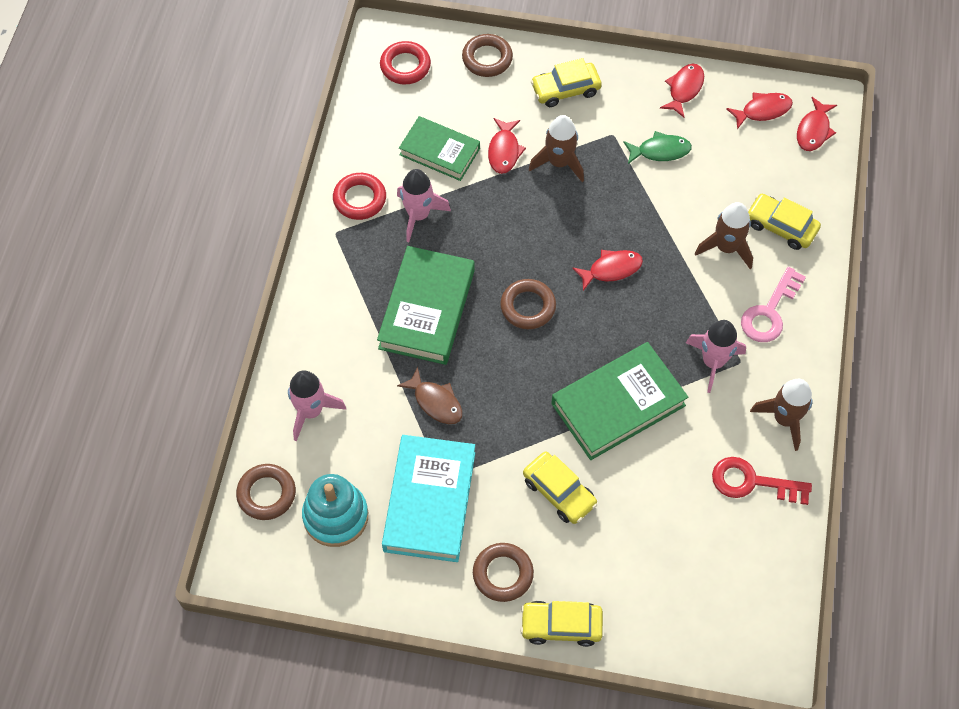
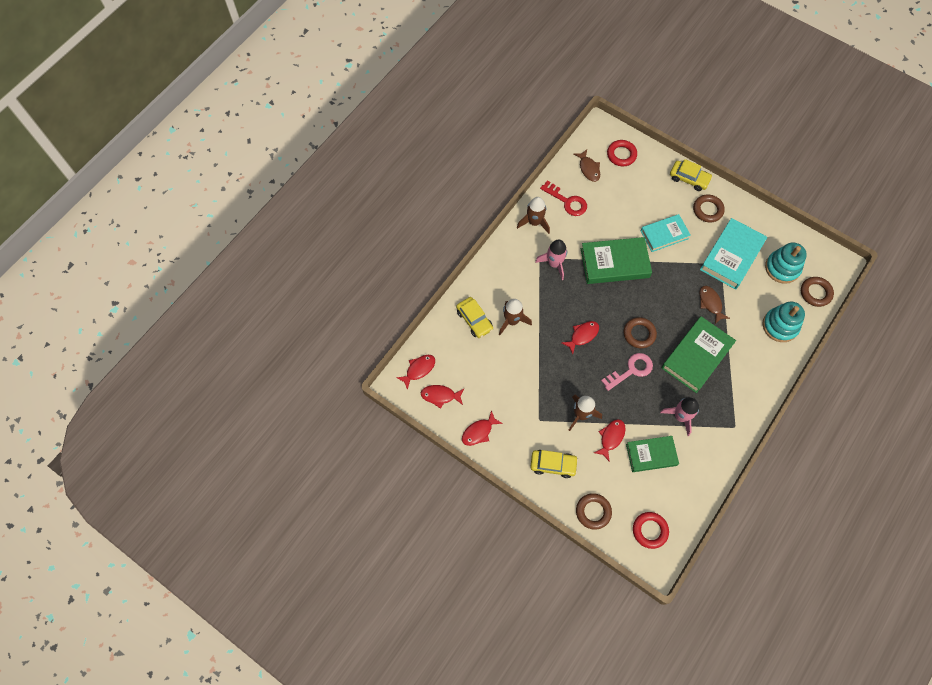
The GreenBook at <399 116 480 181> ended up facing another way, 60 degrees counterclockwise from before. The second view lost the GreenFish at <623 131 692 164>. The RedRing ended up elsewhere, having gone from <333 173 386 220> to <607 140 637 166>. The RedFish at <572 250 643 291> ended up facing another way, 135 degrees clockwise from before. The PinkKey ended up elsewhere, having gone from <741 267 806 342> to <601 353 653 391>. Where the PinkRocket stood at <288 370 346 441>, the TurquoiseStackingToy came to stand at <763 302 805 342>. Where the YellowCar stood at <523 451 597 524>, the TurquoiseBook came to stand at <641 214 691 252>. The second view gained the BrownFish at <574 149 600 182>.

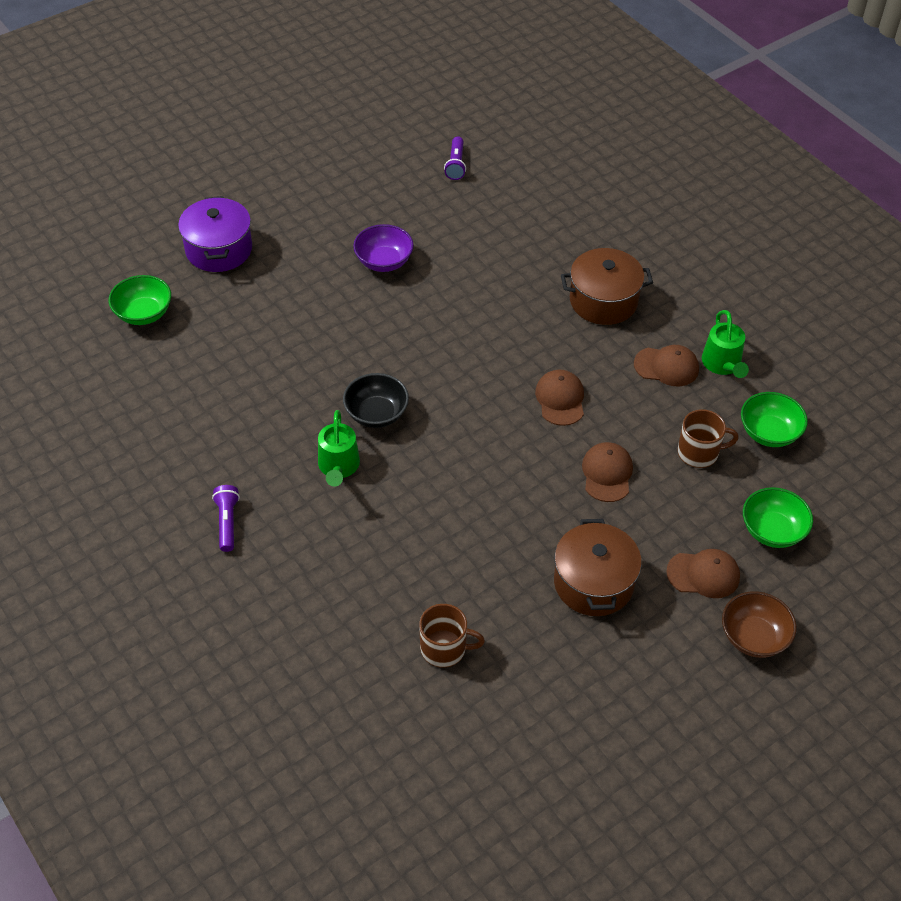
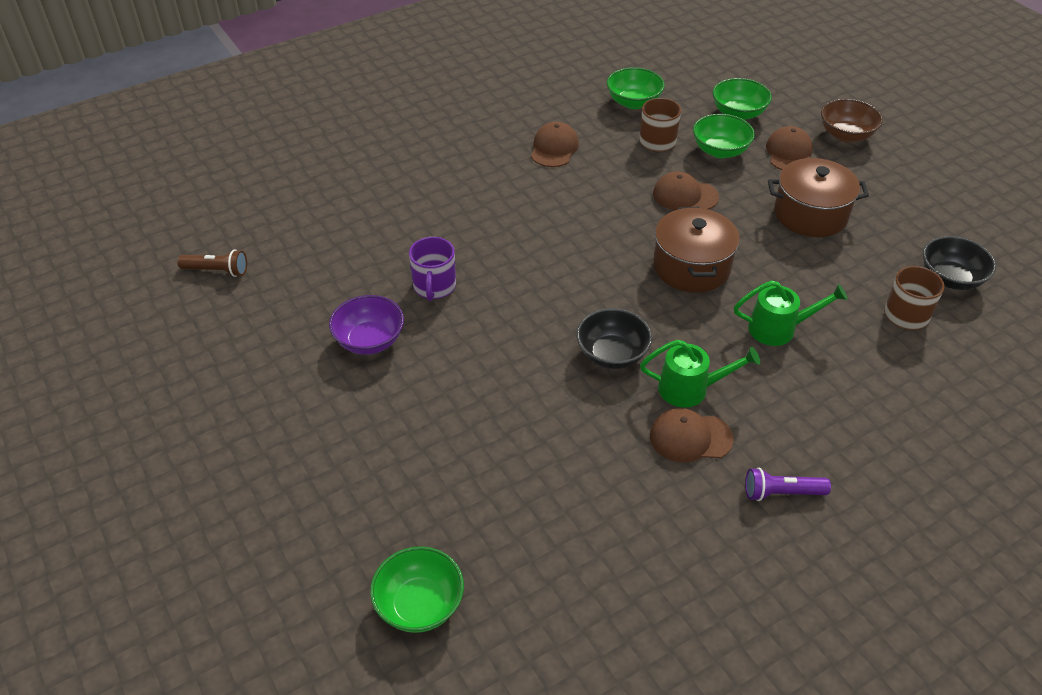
What was the PurpleFlashlight at <444 136 466 180> turned into the BrownFlashlight at <177 249 247 277>. The second view lost the PurplePot at <178 196 252 272>. The BrownPot ended up elsewhere, having gone from <561 248 653 325> to <653 207 740 293>. The GreenWateringCan ended up elsewhere, having gone from <702 310 749 378> to <734 280 848 346>. The BrownCap ended up elsewhere, having gone from <535 370 584 426> to <650 408 733 463>. The second view gained the GreenBowl at <693 114 755 158>. The second view gained the BlackBowl at <923 236 996 290>. The second view gained the PurpleMug at <409 237 456 301>.

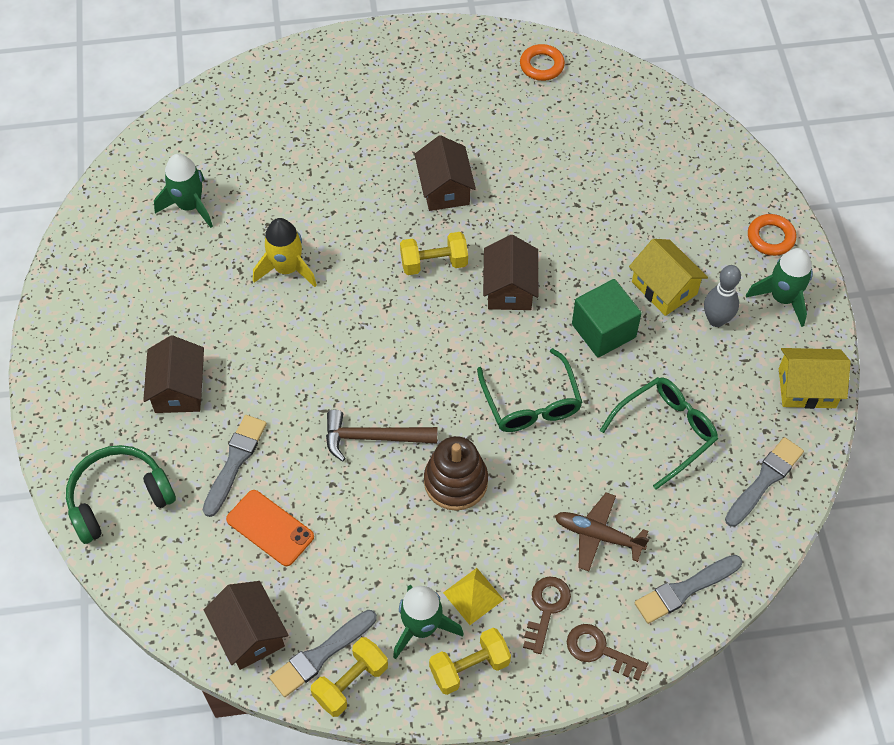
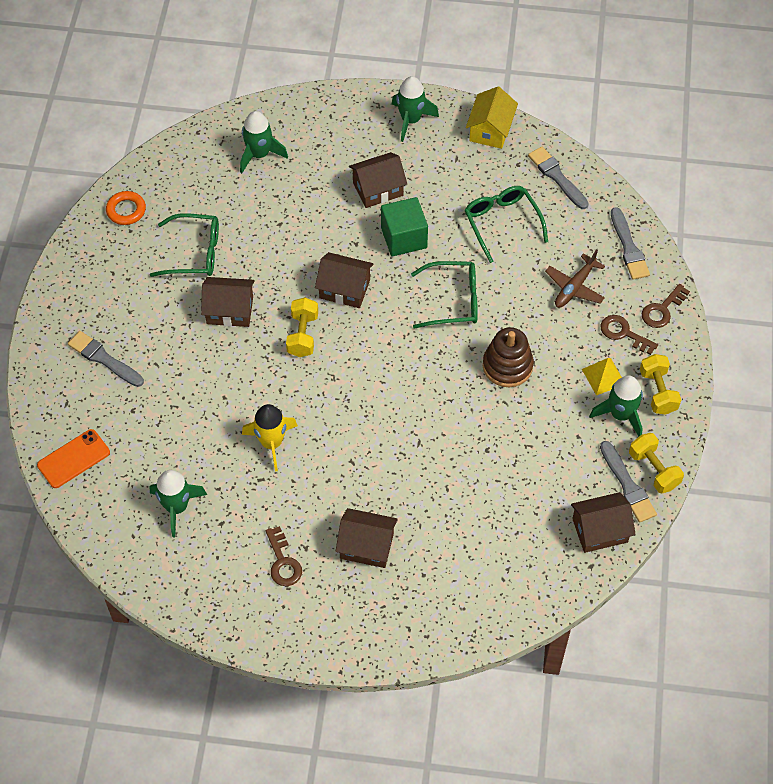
The second view lost the OrangeRing at <748 214 796 256>. What was the YellowHouse at <629 239 708 316> turned into the BrownHouse at <349 152 407 208>. The second view lost the GreyBowlingPin at <704 265 741 327>. The second view lost the BrownHammer at <326 410 437 461>. The GreyBrush ended up elsewhere, having gone from <203 415 267 517> to <68 331 144 387>. The second view lost the GreenHeadphones at <66 445 176 544>. The OrangePhone ended up elsewhere, having gone from <226 490 314 566> to <37 429 110 488>. The second view gained the GreenRocket at <240 111 288 173>. The second view gained the GreenGlasses at <150 213 219 277>. The second view gained the BrownKey at <266 526 302 586>.

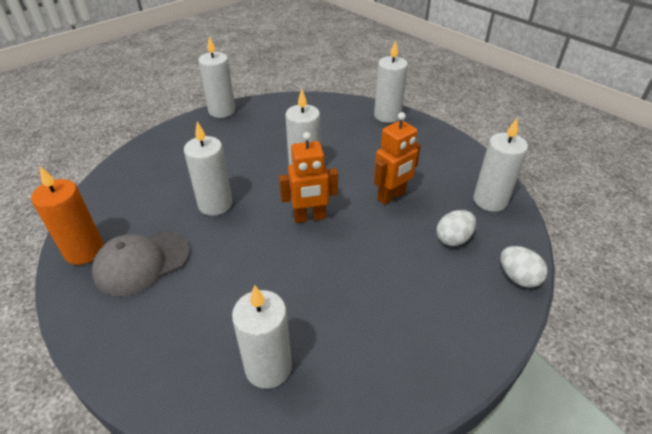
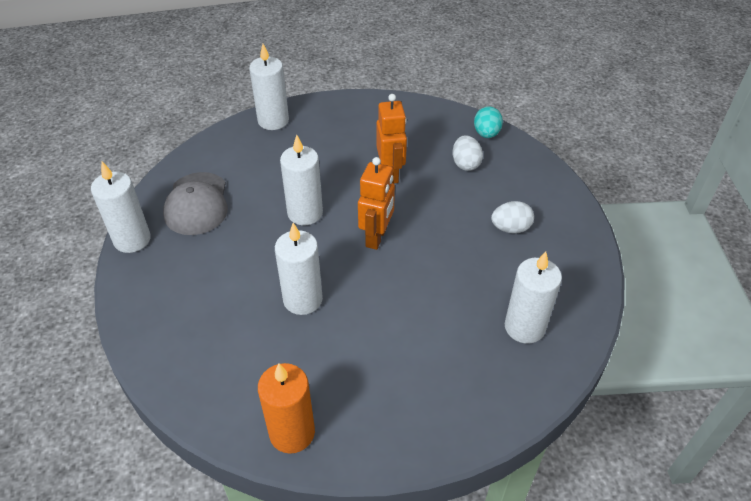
The second view lost the WhiteCandle at <473 118 528 212>. The GreyCap ended up elsewhere, having gone from <92 231 190 296> to <163 172 228 235>. The WhiteEgg ended up elsewhere, having gone from <500 246 548 288> to <491 201 534 234>. The second view gained the TurquoiseEgg at <474 106 503 138>.

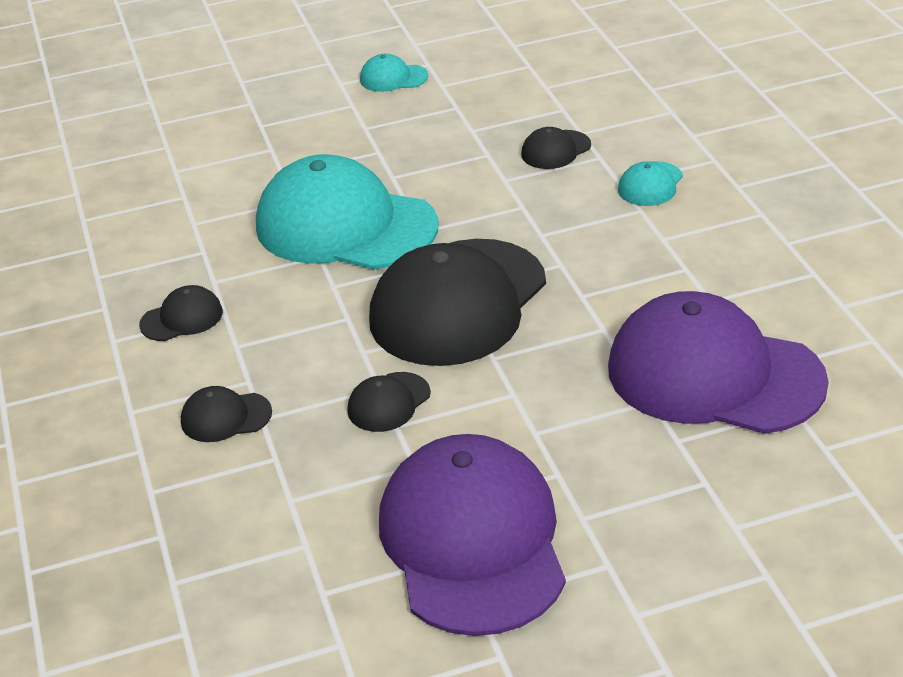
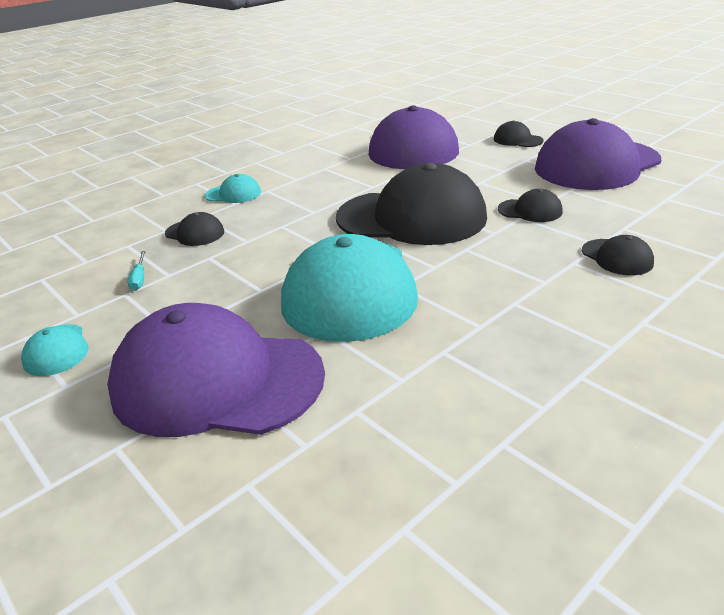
The BlackCap ended up elsewhere, having gone from <139 285 223 341> to <494 120 544 147>. The second view gained the TurquoiseScrewdriver at <127 251 146 290>. The second view gained the PurpleCap at <107 303 325 437>.

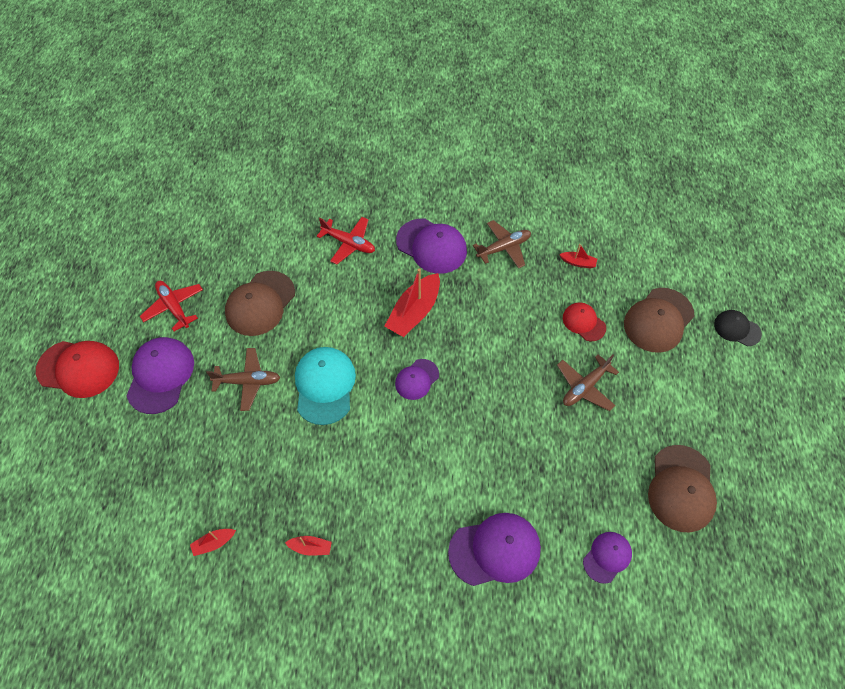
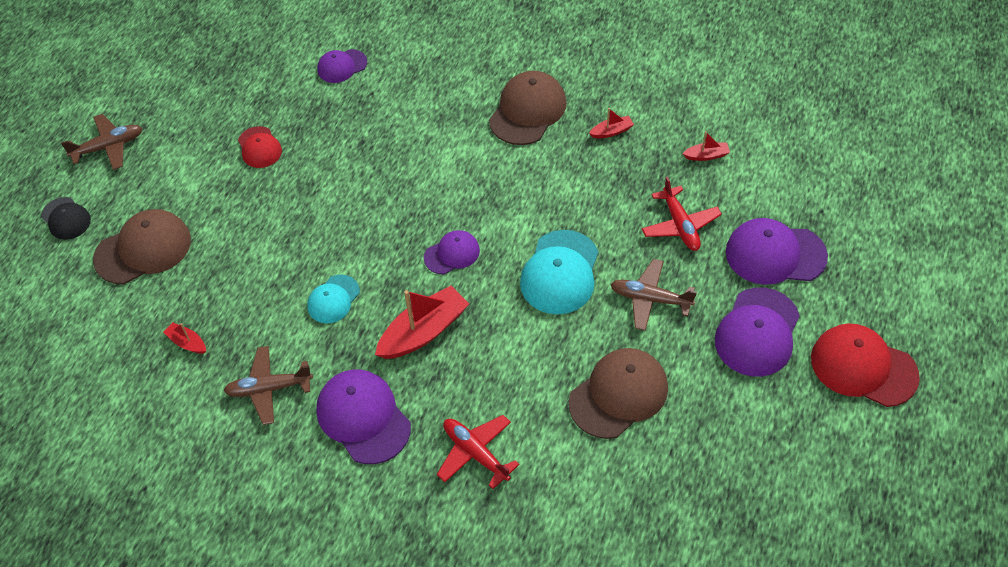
The RedPlane ended up elsewhere, having gone from <140 281 203 331> to <642 177 722 251>. The RedCap ended up elsewhere, having gone from <563 302 606 341> to <238 126 282 168>. The BrownPlane ended up elsewhere, having gone from <557 354 619 411> to <61 114 142 170>. The BrownCap ended up elsewhere, having gone from <648 445 717 532> to <489 71 566 145>. The PurpleCap ended up elsewhere, having gone from <448 513 541 586> to <726 218 828 285>. The RedBoat at <285 536 332 556> ended up facing another way, 135 degrees clockwise from before. The second view gained the TurquoiseCap at <307 275 360 324>.

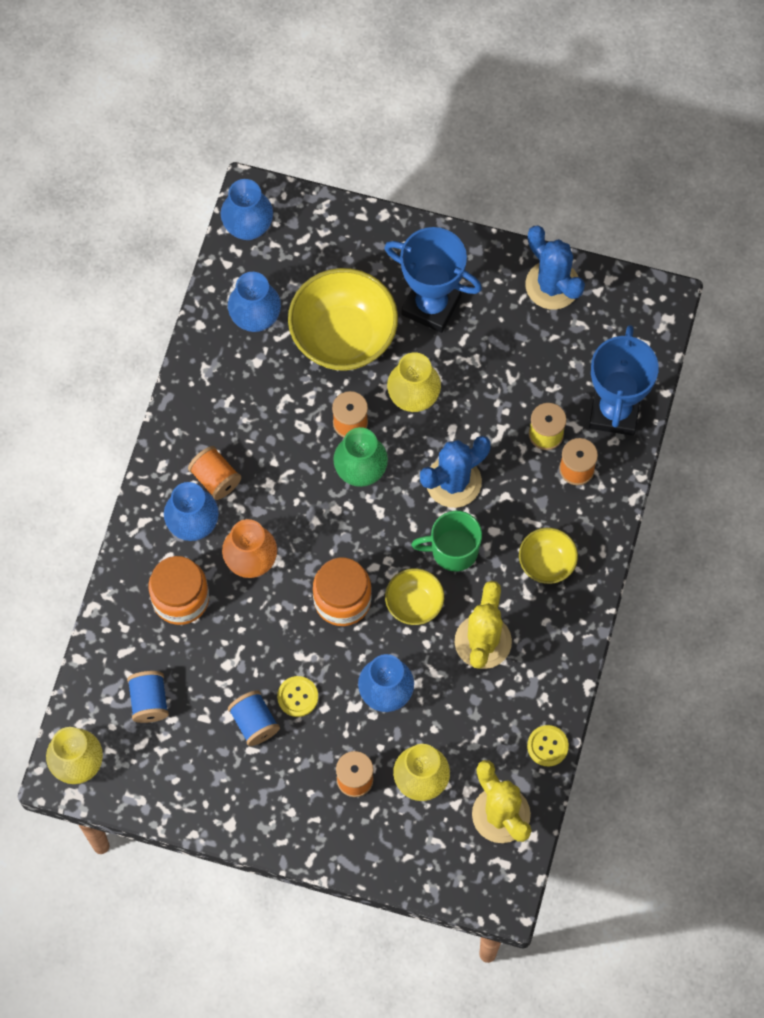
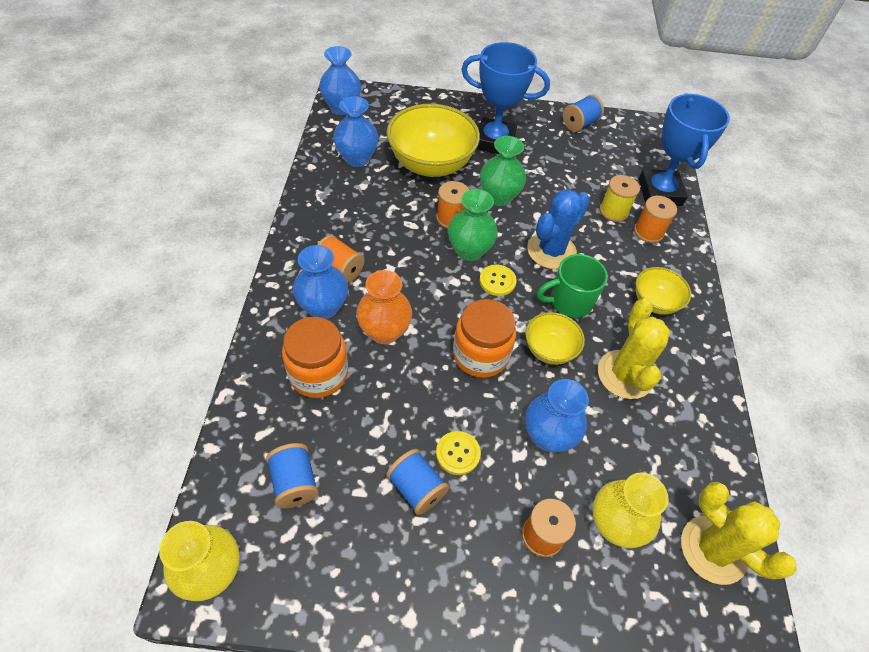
Where the BlueCactus stood at <525 226 585 310>, the BlueSpool came to stand at <563 95 604 132>. What was the YellowVase at <387 352 441 412> turned into the GreenVase at <480 136 526 206>. The YellowButton ended up elsewhere, having gone from <527 725 569 766> to <479 265 517 296>.

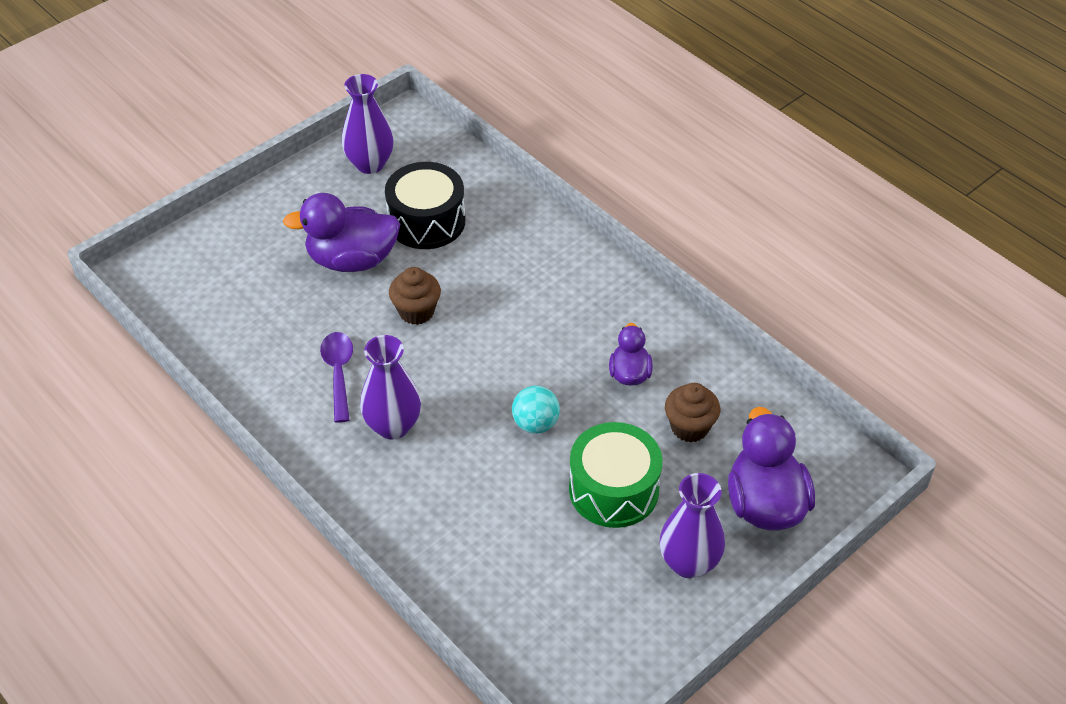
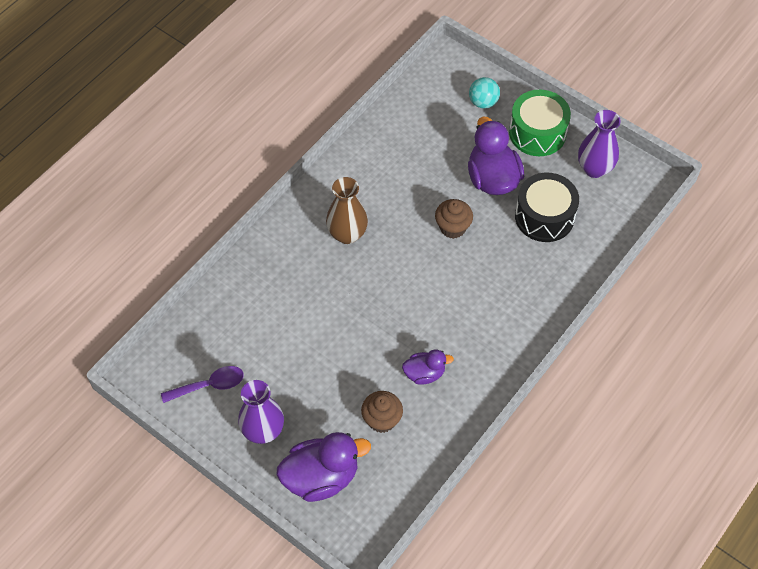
The PurpleSpoon ended up elsewhere, having gone from <320 332 353 423> to <161 366 244 403>. What was the PurpleVase at <360 335 421 440> turned into the BrownVase at <326 177 368 244>. The TurquoiseBall ended up elsewhere, having gone from <512 386 560 434> to <469 77 500 109>. The GreenDrum ended up elsewhere, having gone from <569 422 663 528> to <509 90 571 156>.

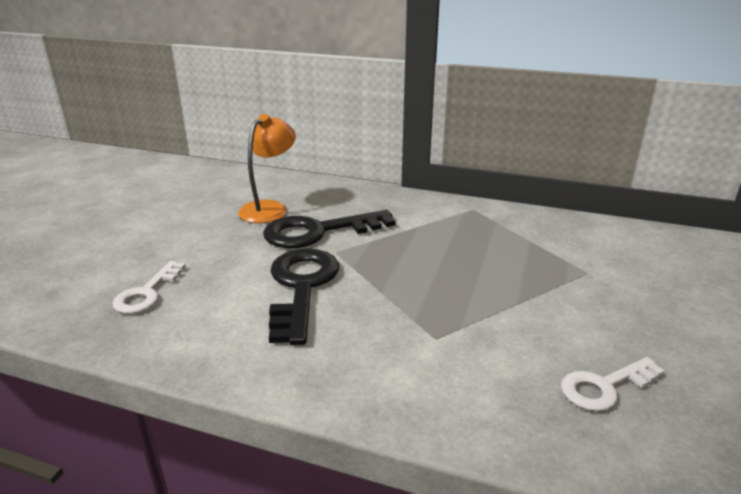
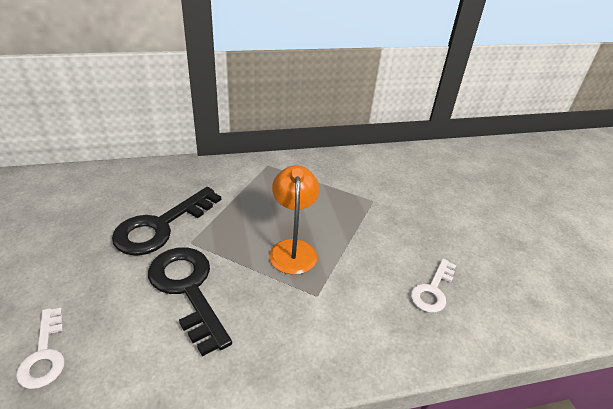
The OrangeLamp ended up elsewhere, having gone from <238 114 296 223> to <269 165 319 275>.

